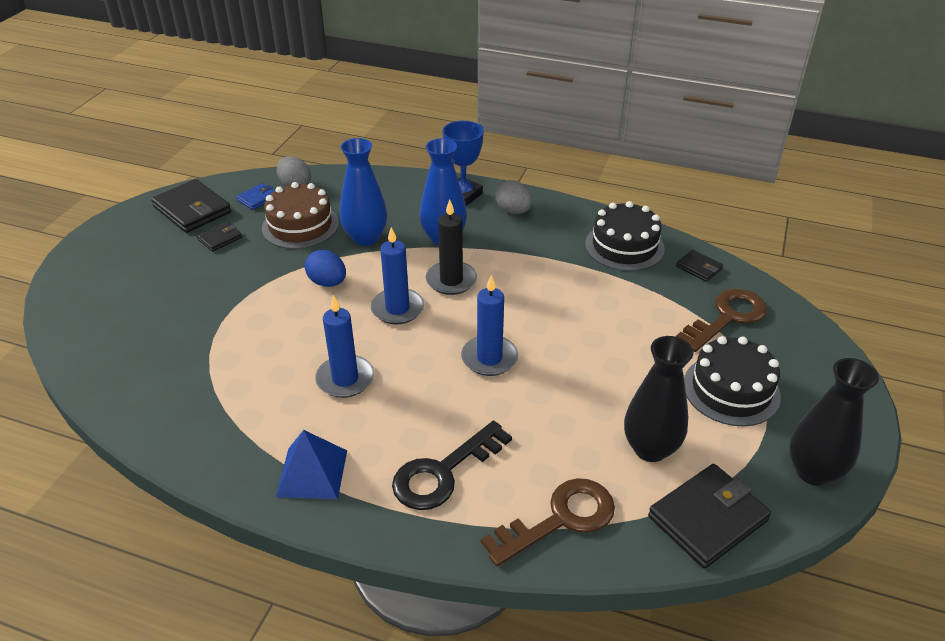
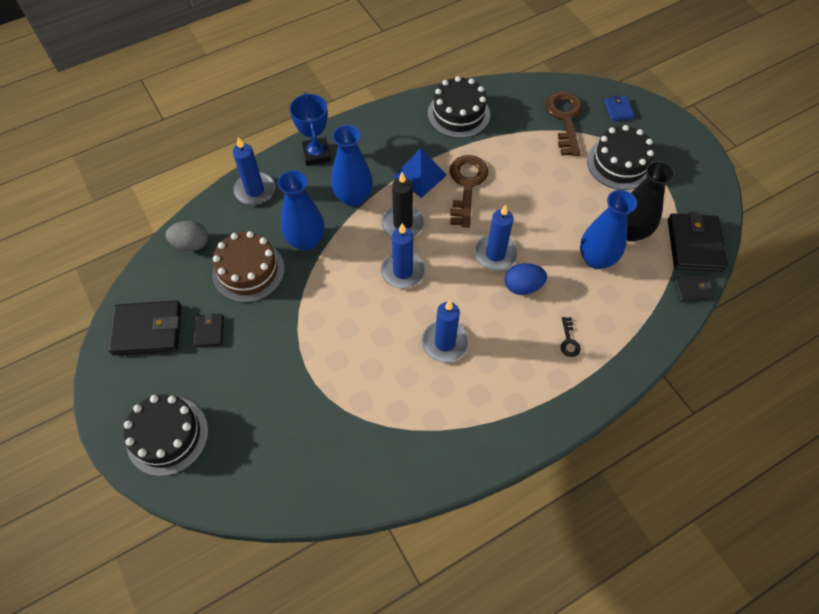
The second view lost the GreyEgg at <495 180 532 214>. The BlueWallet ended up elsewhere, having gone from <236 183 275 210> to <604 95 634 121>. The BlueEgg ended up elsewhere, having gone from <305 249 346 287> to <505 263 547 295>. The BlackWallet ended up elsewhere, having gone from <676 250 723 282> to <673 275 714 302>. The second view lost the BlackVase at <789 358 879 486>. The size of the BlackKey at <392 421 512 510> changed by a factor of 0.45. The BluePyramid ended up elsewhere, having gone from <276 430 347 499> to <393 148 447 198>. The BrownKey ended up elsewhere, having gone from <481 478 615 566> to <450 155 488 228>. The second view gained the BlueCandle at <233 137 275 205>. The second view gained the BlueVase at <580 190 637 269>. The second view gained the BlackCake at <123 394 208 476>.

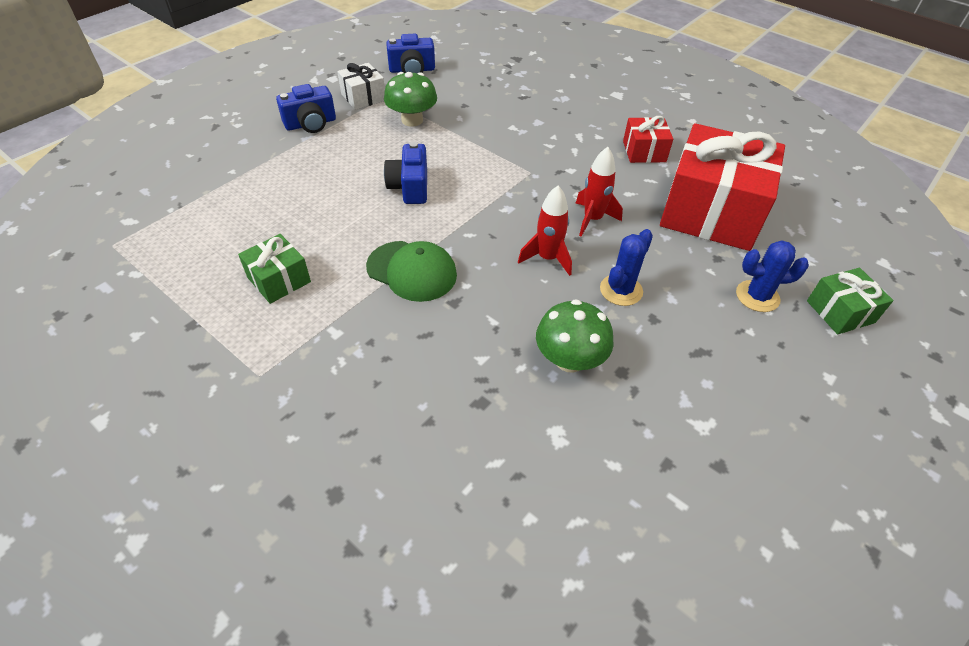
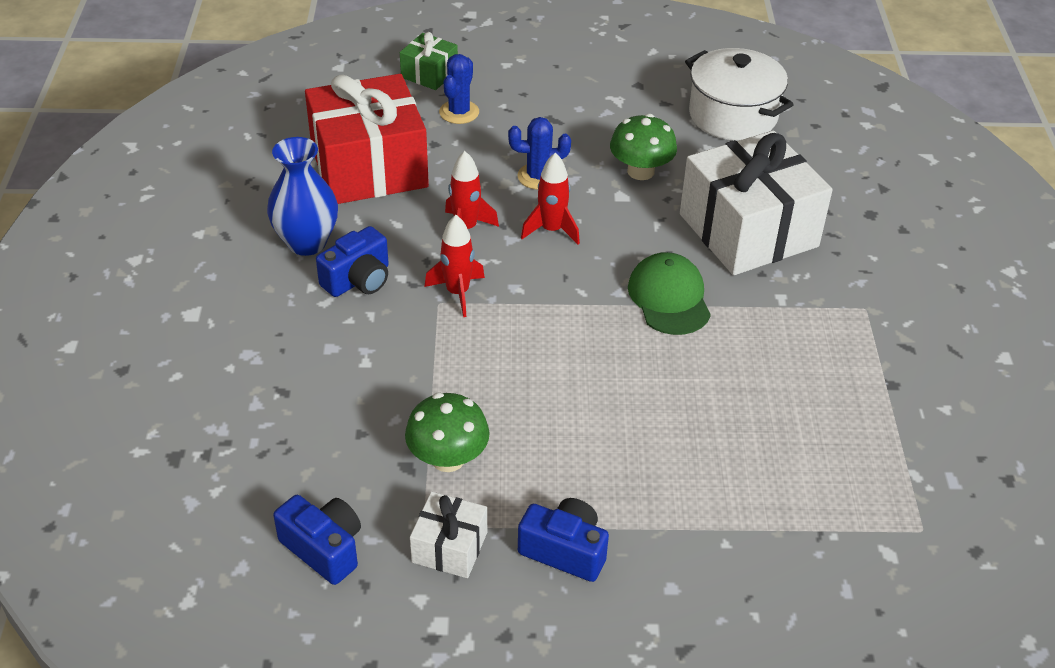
Where the RedGift stood at <623 116 673 163>, the BlueVase came to stand at <267 137 338 256>. The BlueCamera ended up elsewhere, having gone from <384 142 427 204> to <316 226 389 297>. The second view lost the GreenGift at <238 234 311 304>. The BlueCactus at <736 240 809 312> ended up facing another way, 60 degrees clockwise from before. The second view gained the WhitePot at <685 48 794 141>. The second view gained the WhiteGift at <680 131 833 275>. The second view gained the RedRocket at <424 215 485 317>.

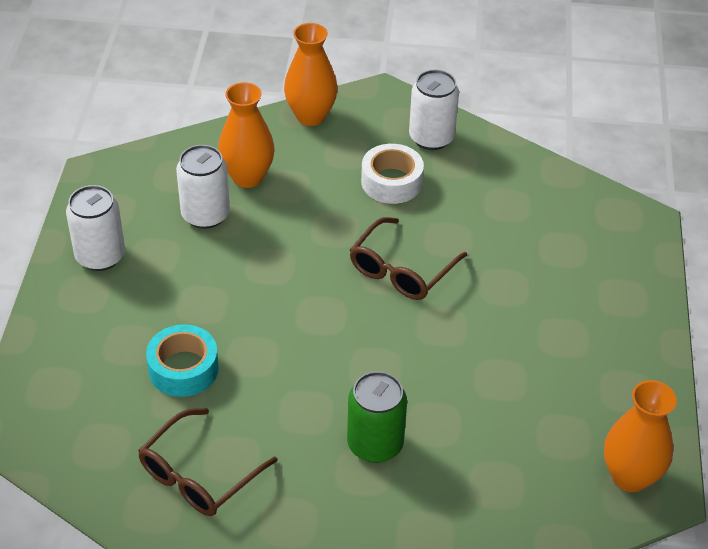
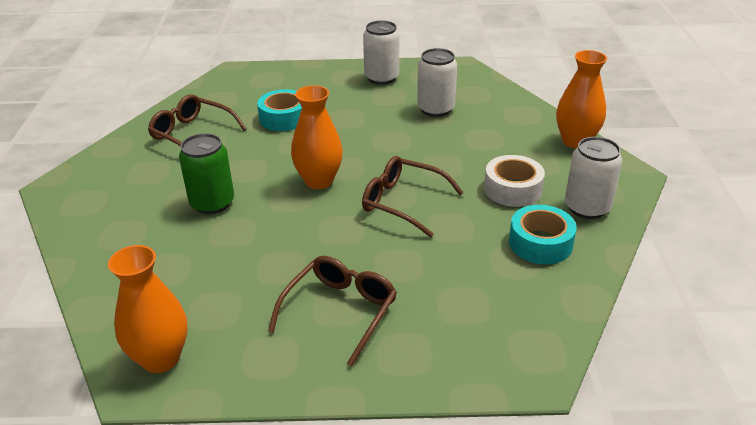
The OrangeVase ended up elsewhere, having gone from <218 82 275 188> to <291 85 343 189>. The second view gained the TurquoiseTape at <509 205 577 264>. The second view gained the BrownGlasses at <268 256 397 367>.

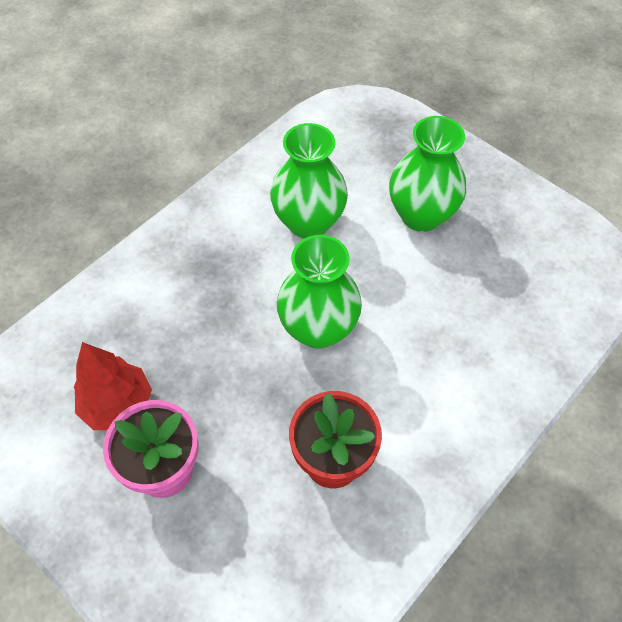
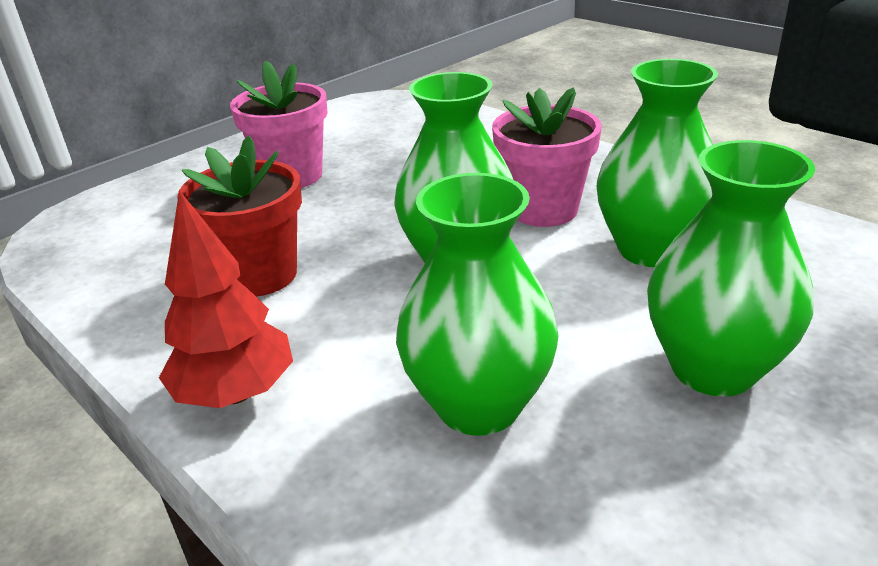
The RedTree ended up elsewhere, having gone from <74 342 152 430> to <159 190 293 408>. The second view gained the PinkFlowerPot at <492 87 602 227>. The second view gained the GreenVase at <396 173 559 436>.

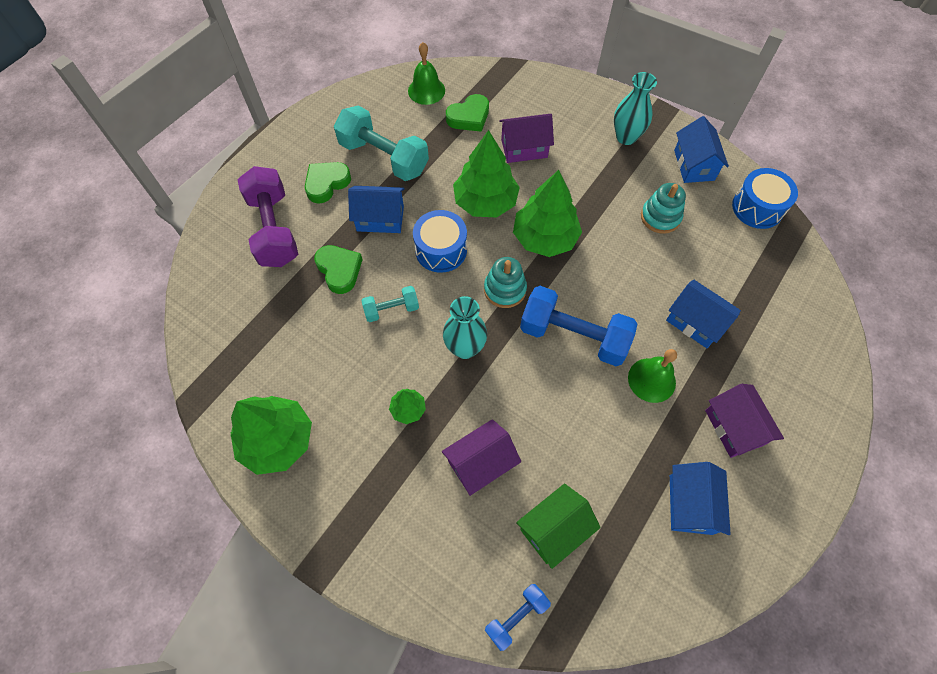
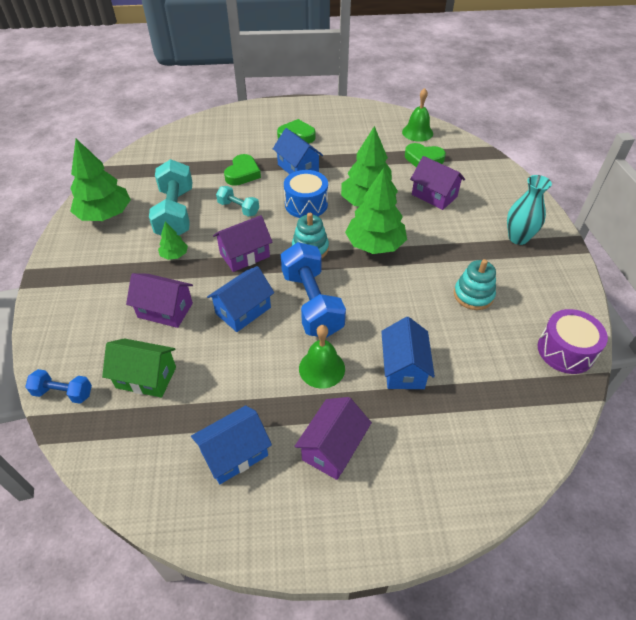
The TurquoiseDumbbell ended up elsewhere, having gone from <334 106 429 181> to <149 159 192 236>. The BlueHouse ended up elsewhere, having gone from <674 116 729 183> to <207 266 274 332>. The second view lost the PurpleDumbbell at <238 166 298 267>. What was the BlueDrum at <732 168 798 229> turned into the PurpleDrum at <538 309 608 374>. Where the TurquoiseVase stood at <443 296 487 359>, the PurpleHouse came to stand at <213 215 273 272>.

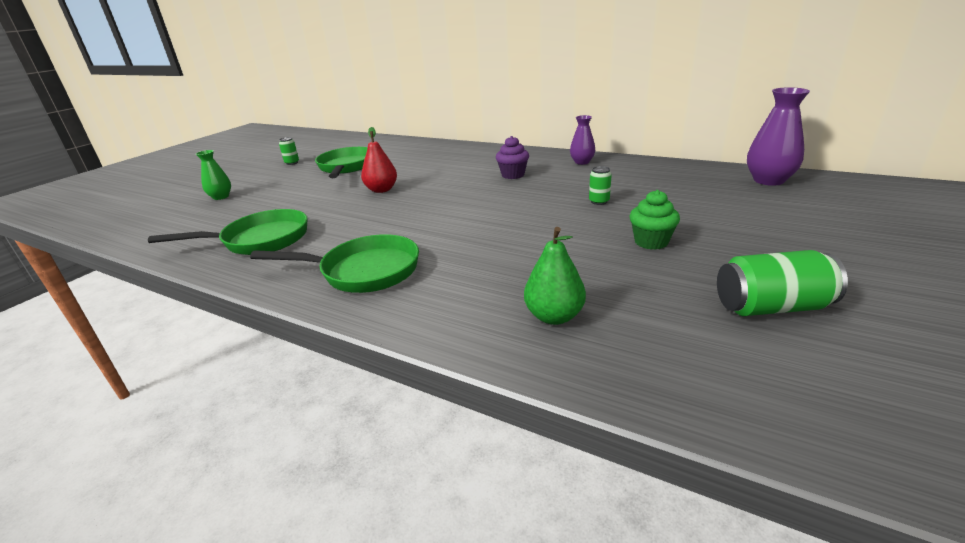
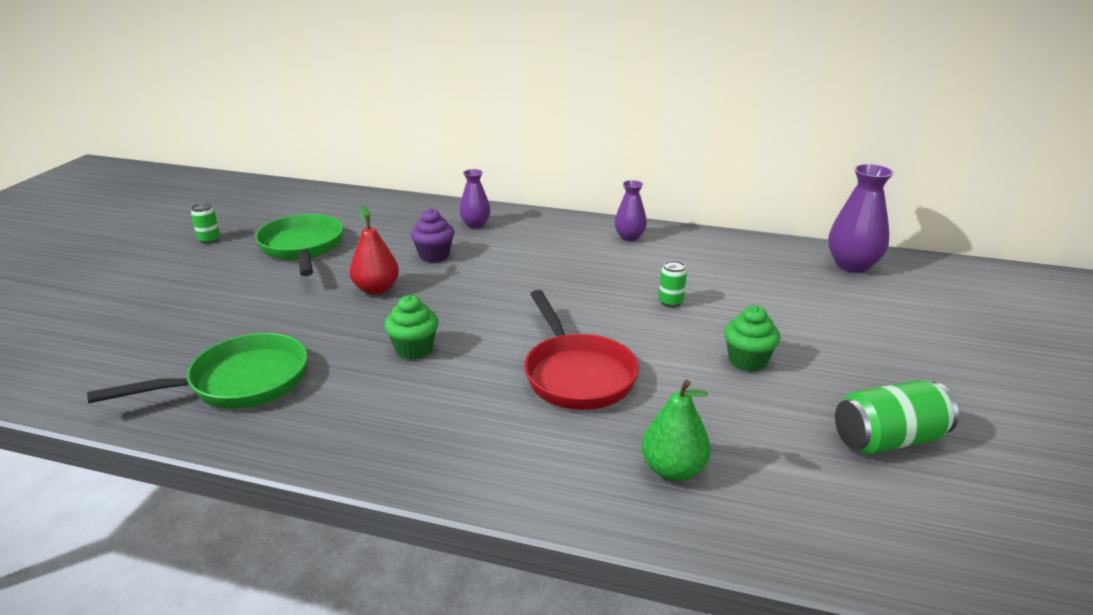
The PurpleCupcake ended up elsewhere, having gone from <496 136 529 179> to <411 209 454 263>. The second view lost the GreenVase at <196 150 231 200>. The second view lost the GreenPan at <250 234 419 293>. The second view gained the PurpleVase at <459 169 491 228>. The second view gained the RedPan at <524 290 639 410>. The second view gained the GreenCupcake at <384 295 439 360>.

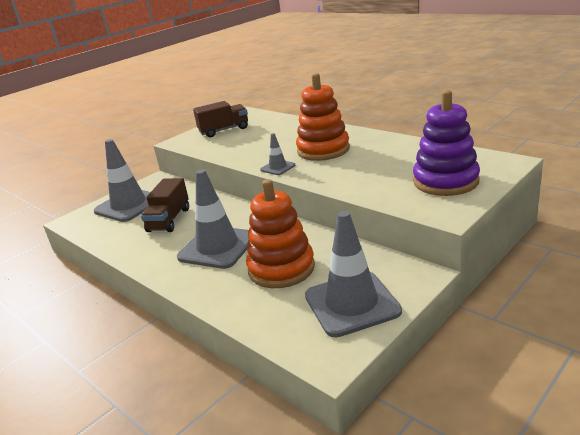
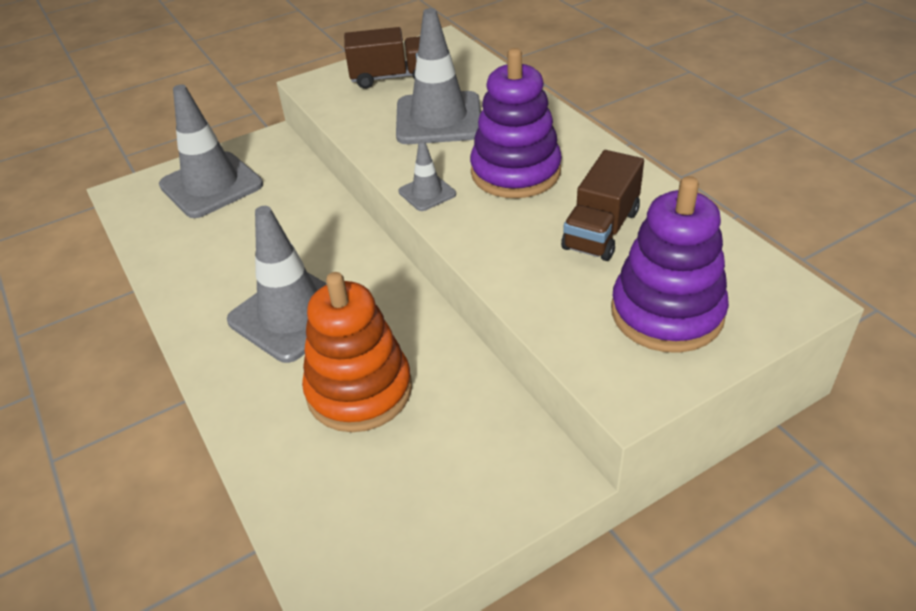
What was the OrangeStackingToy at <296 73 350 161> turned into the PurpleStackingToy at <470 48 562 198>. The BrownTruck ended up elsewhere, having gone from <141 178 189 232> to <561 150 644 261>. The GreyTrafficCone ended up elsewhere, having gone from <305 211 402 337> to <396 8 481 144>.

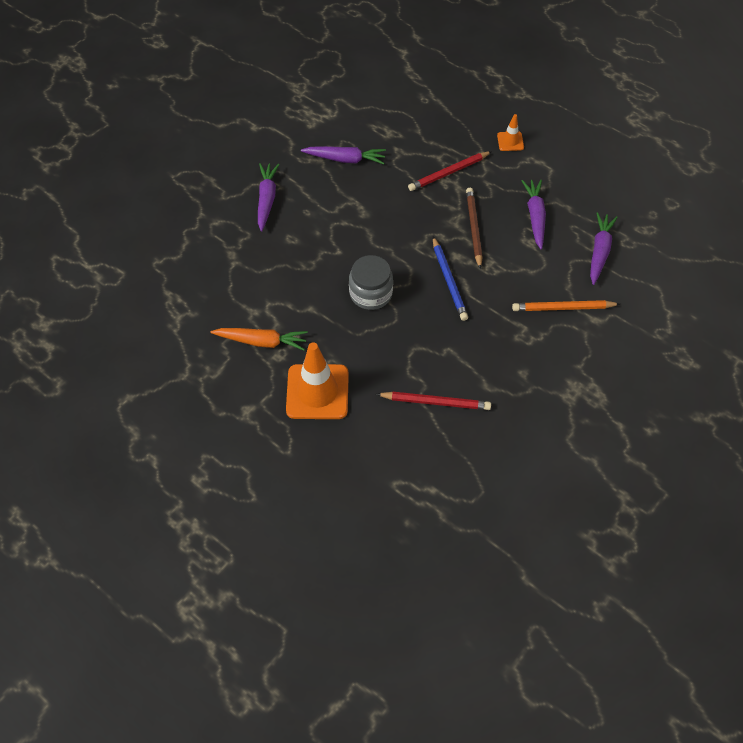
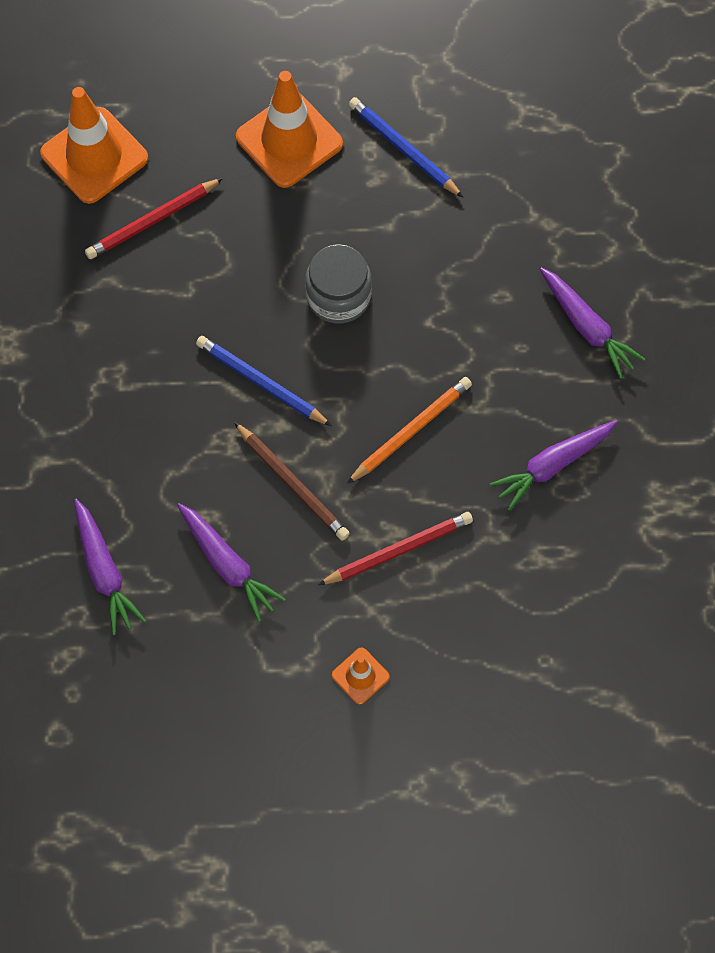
The RedPencil at <408 151 492 191> ended up facing another way, 45 degrees clockwise from before. The OrangePencil ended up elsewhere, having gone from <512 300 620 311> to <347 377 472 484>. Where the OrangeCarrot stood at <210 328 308 350>, the BluePencil came to stand at <349 97 463 197>. The second view gained the OrangeTrafficCone at <40 87 148 204>.

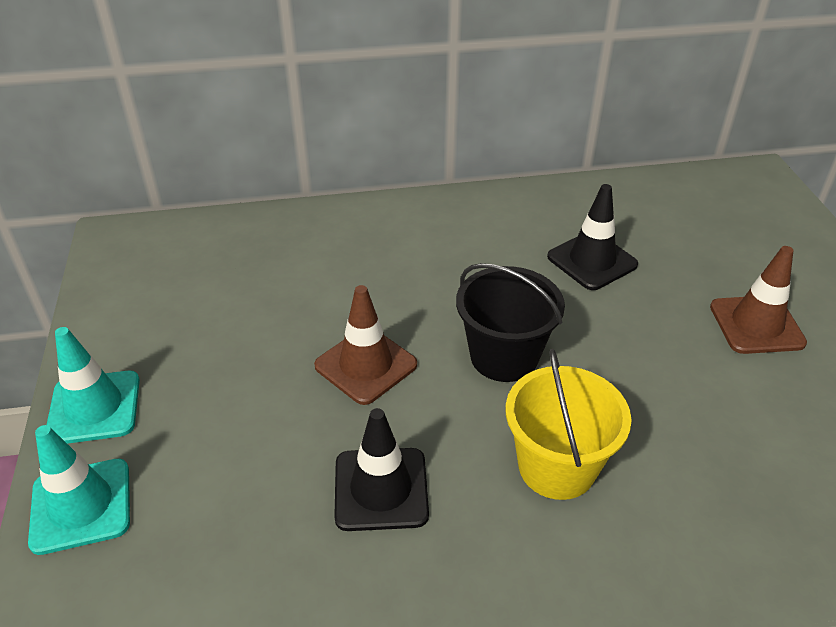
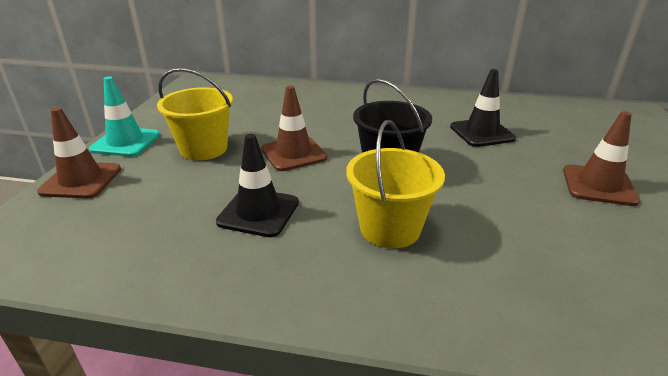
What was the TurquoiseTrafficCone at <28 425 130 555> turned into the BrownTrafficCone at <37 107 121 199>. The second view gained the YellowBucket at <157 68 233 161>.

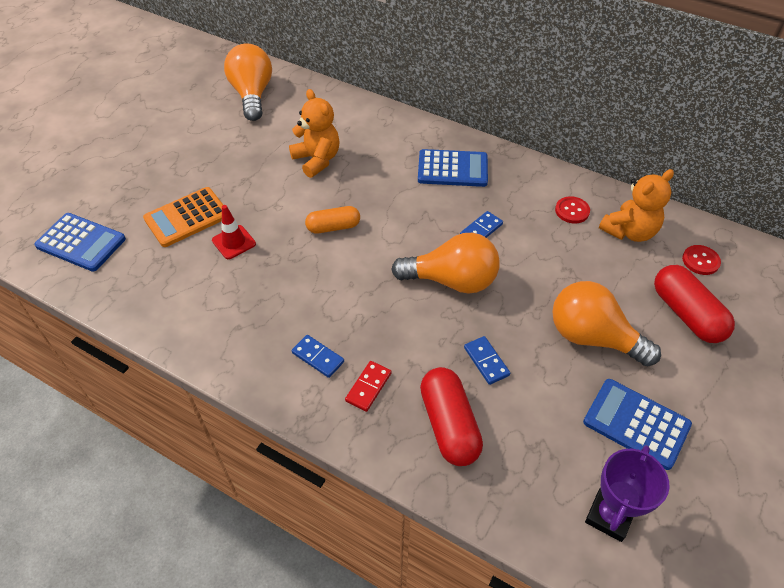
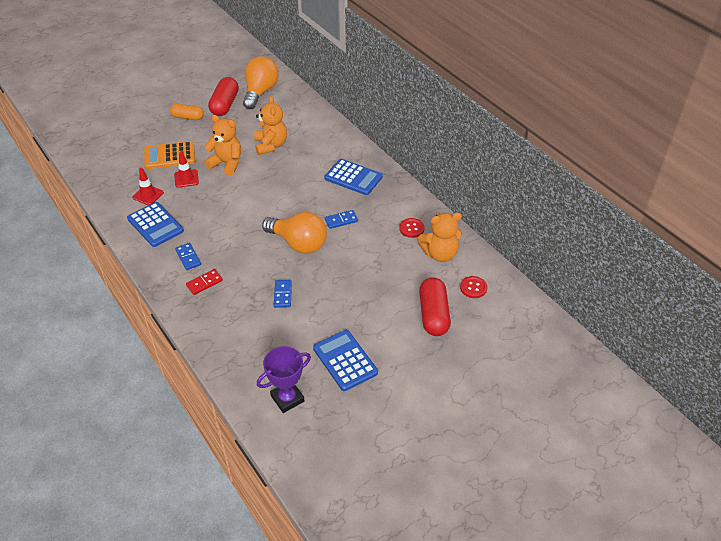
The OrangeCapsule ended up elsewhere, having gone from <305 206 360 233> to <170 104 204 120>. The BlueCalculator ended up elsewhere, having gone from <34 213 126 272> to <127 202 184 247>. The second view lost the OrangeLightBulb at <552 281 661 367>. The RedCapsule ended up elsewhere, having gone from <420 367 483 466> to <208 77 239 116>. The second view gained the OrangeTeddyBear at <204 115 241 175>. The second view gained the RedTrafficCone at <132 168 164 205>.

